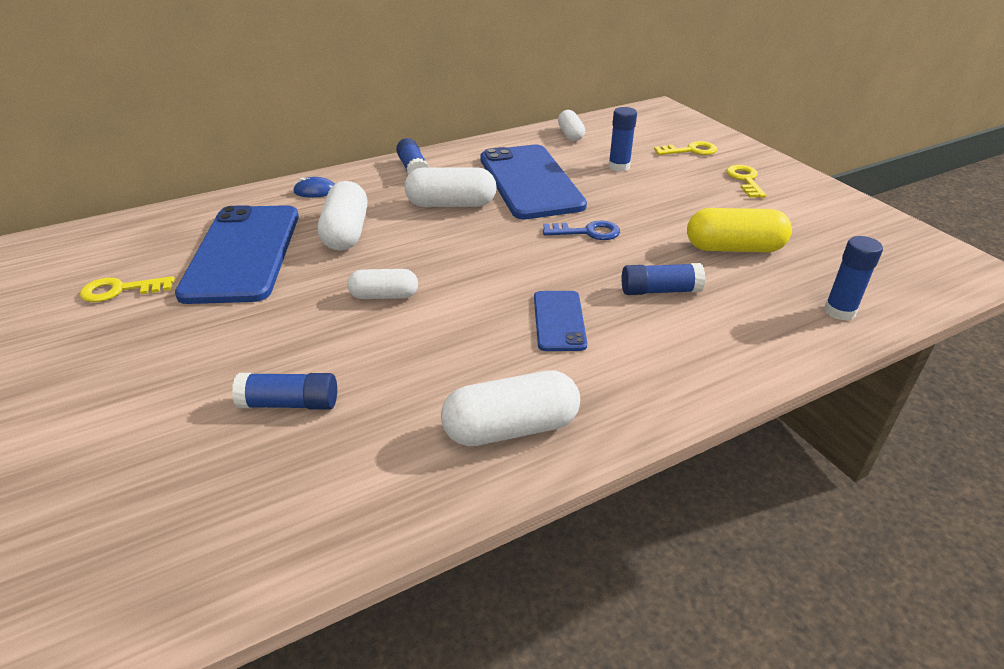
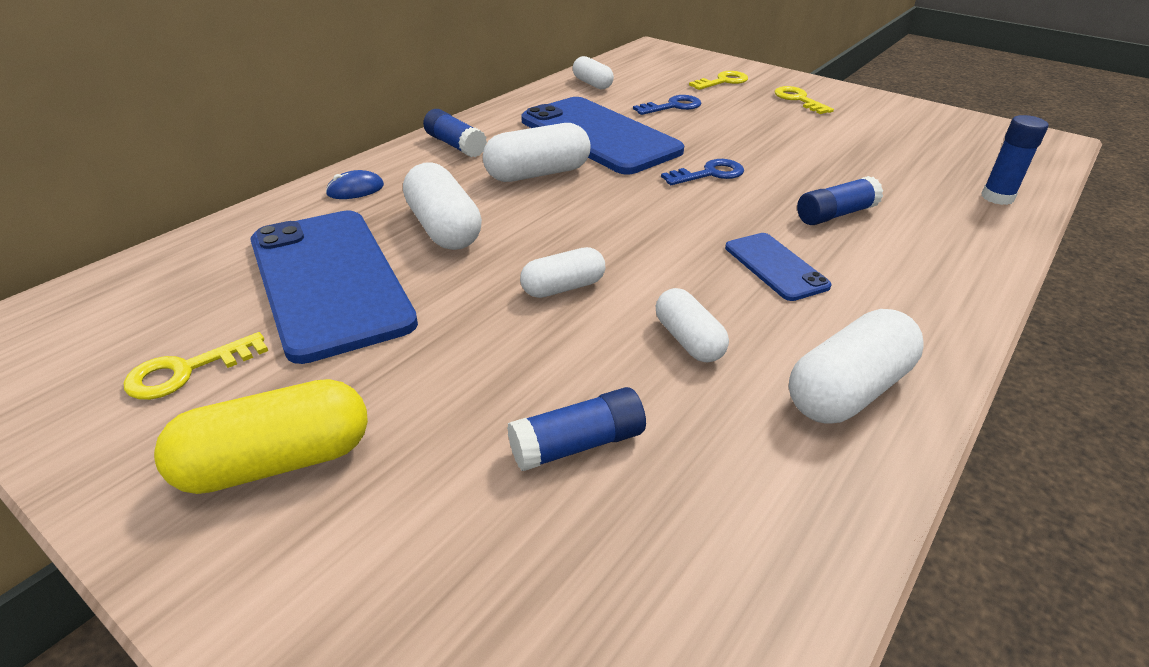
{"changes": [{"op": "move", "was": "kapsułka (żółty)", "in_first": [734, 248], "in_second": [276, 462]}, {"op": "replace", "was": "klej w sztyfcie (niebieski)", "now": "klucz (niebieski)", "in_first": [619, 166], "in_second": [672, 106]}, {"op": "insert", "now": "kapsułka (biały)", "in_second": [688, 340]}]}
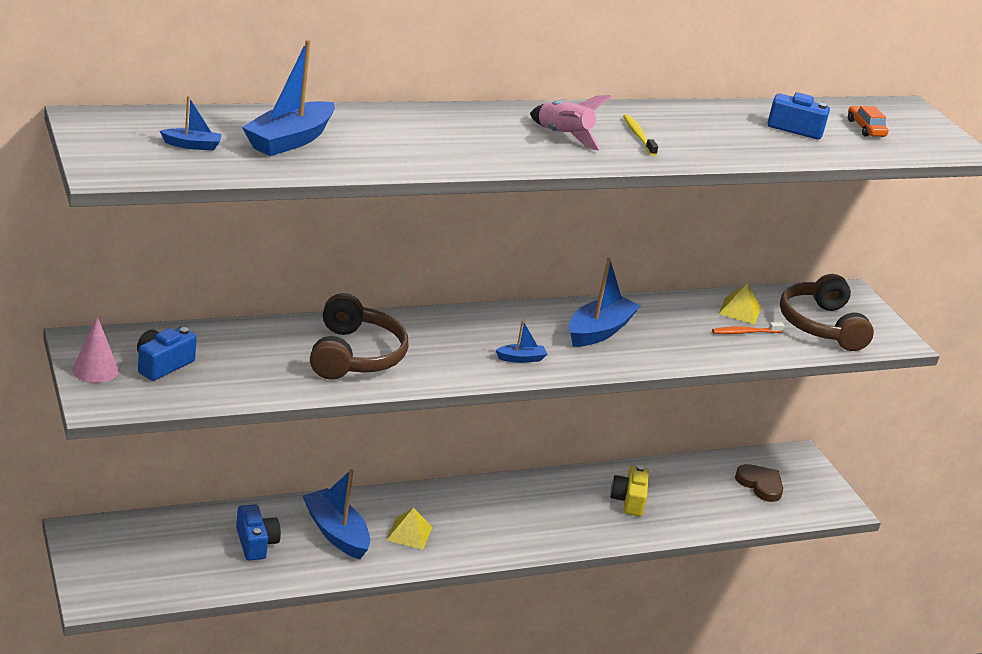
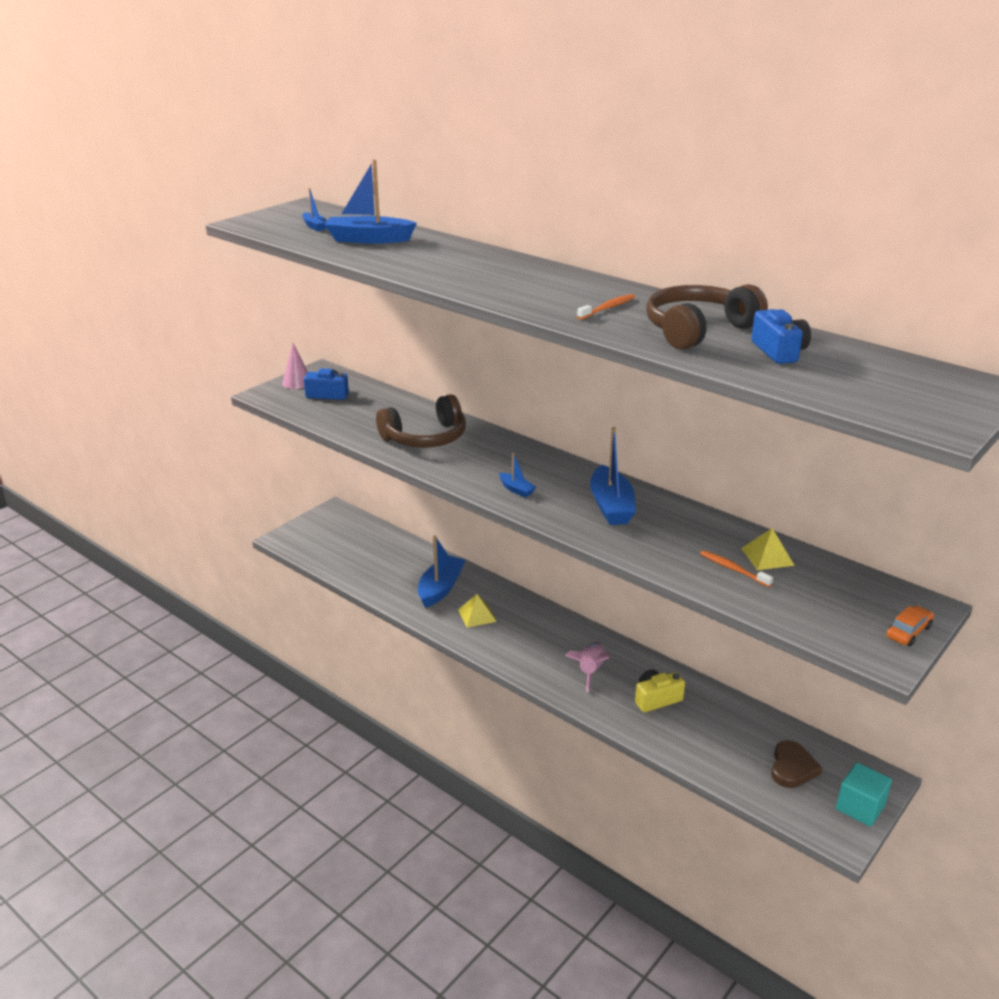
{"changes": [{"op": "move", "was": "rakieta (różowy)", "in_first": [563, 136], "in_second": [590, 671]}, {"op": "recolor", "was": "szczoteczka do zębów (żółty)", "now": "szczoteczka do zębów (pomarańczowy)", "in_first": [638, 136], "in_second": [607, 308]}, {"op": "rotate", "was": "łódka (niebieski)", "in_first": [599, 331], "in_second": [611, 506], "clockwise": 75}, {"op": "move", "was": "słuchawki (brązowy)", "in_first": [821, 325], "in_second": [698, 330]}, {"op": "insert", "now": "sześcian (turkusowy)", "in_second": [860, 807]}, {"op": "move", "was": "samochód (pomarańczowy)", "in_first": [865, 128], "in_second": [908, 632]}, {"op": "delete", "was": "aparat fotograficzny (niebieski)", "in_first": [256, 543]}]}
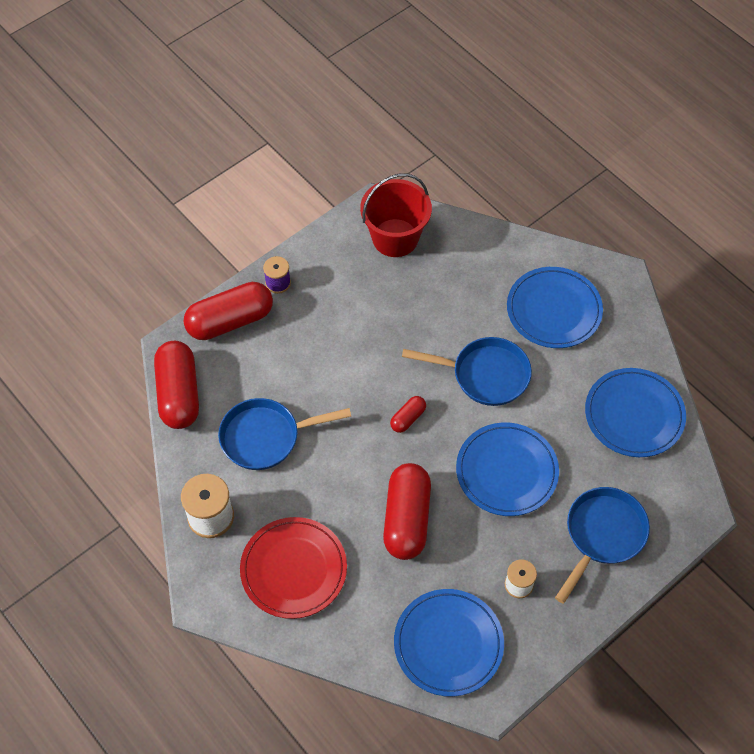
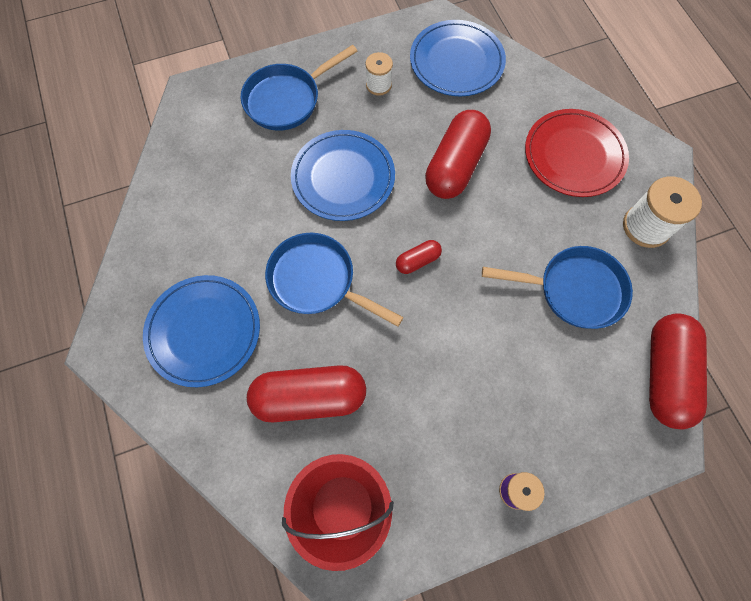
{"changes": [{"op": "move", "was": "kapsułka (czerwony)", "in_first": [230, 321], "in_second": [310, 397]}, {"op": "delete", "was": "talerz (niebieski)", "in_first": [634, 415]}]}
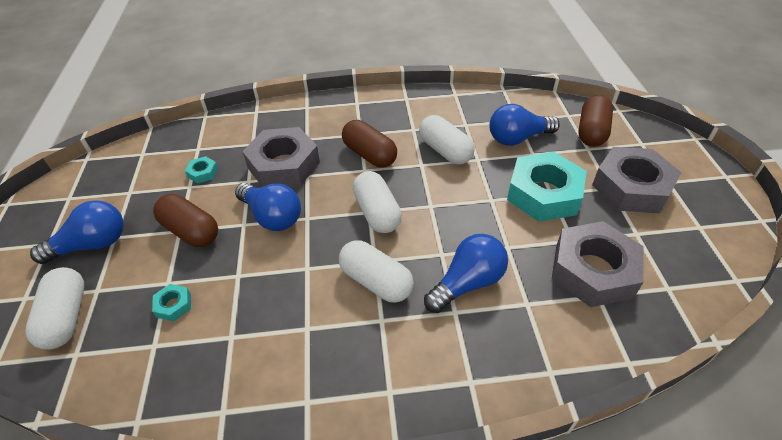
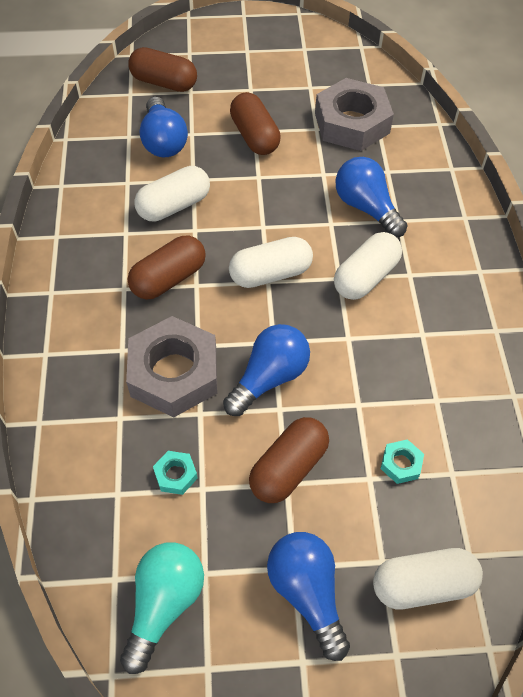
{"changes": [{"op": "insert", "now": "żarówka (turkusowy)", "in_second": [164, 604]}, {"op": "replace", "was": "nakrętka (turkusowy)", "now": "kapsułka (brązowy)", "in_first": [544, 194], "in_second": [254, 136]}, {"op": "delete", "was": "nakrętka (szary)", "in_first": [631, 187]}]}
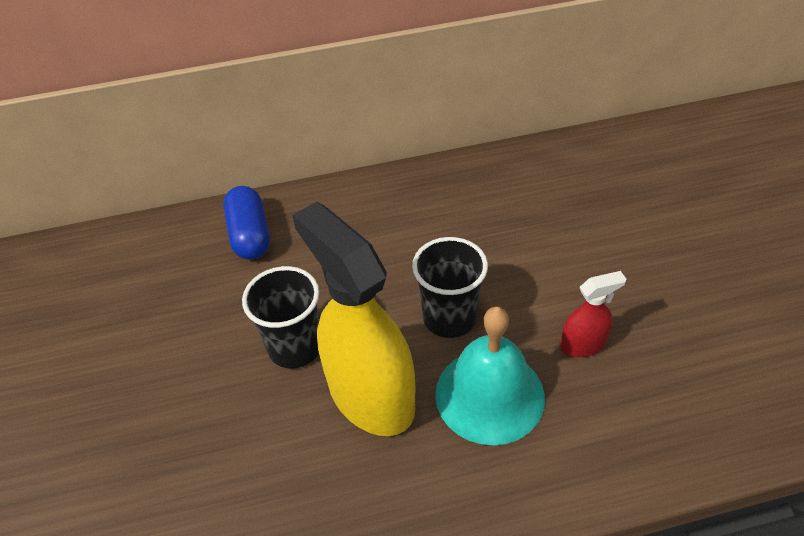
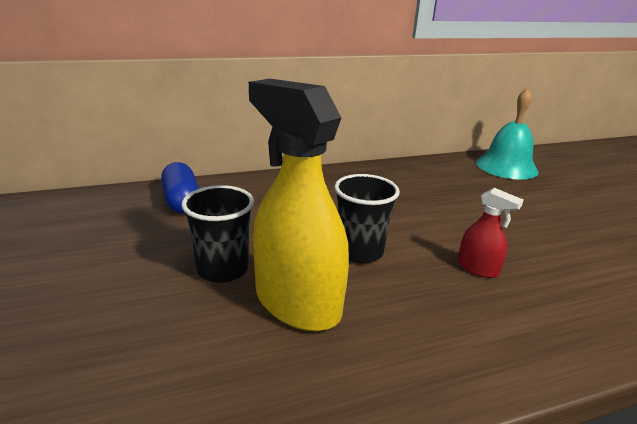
{"changes": [{"op": "rotate", "was": "spryskiwacz (czerwony)", "in_first": [583, 344], "in_second": [478, 268], "clockwise": 60}, {"op": "move", "was": "dzwonek (turkusowy)", "in_first": [489, 395], "in_second": [506, 166]}]}
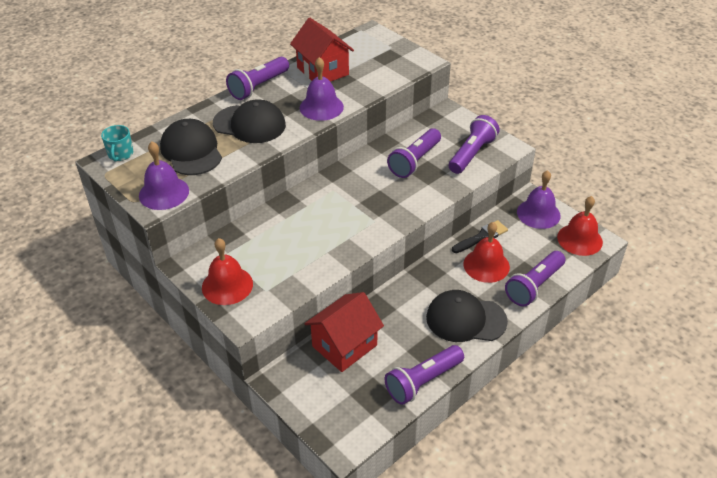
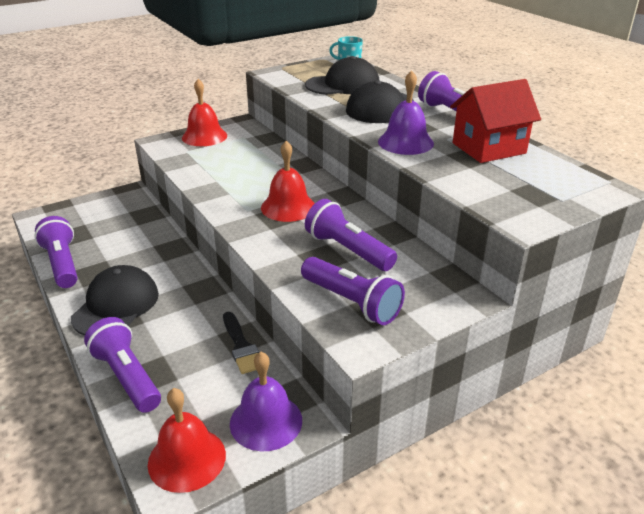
{"changes": [{"op": "move", "was": "dzwonek (czerwony)", "in_first": [486, 265], "in_second": [288, 207]}, {"op": "delete", "was": "dzwonek (fioletowy)", "in_first": [164, 193]}, {"op": "delete", "was": "domek (czerwony)", "in_first": [344, 346]}]}
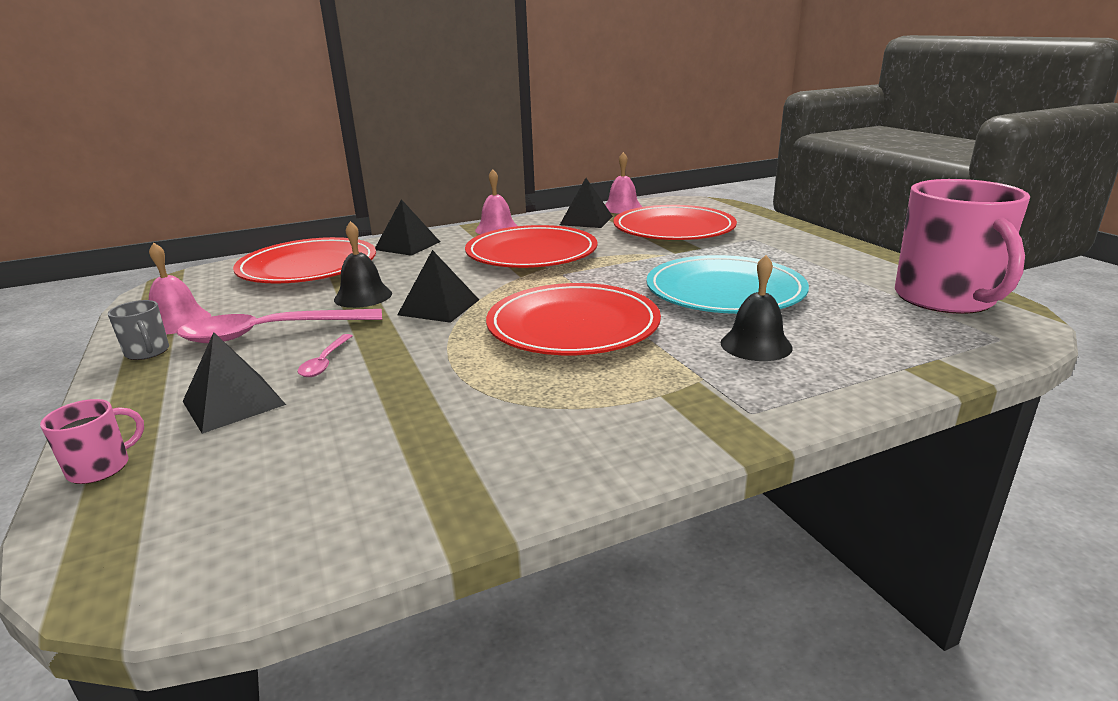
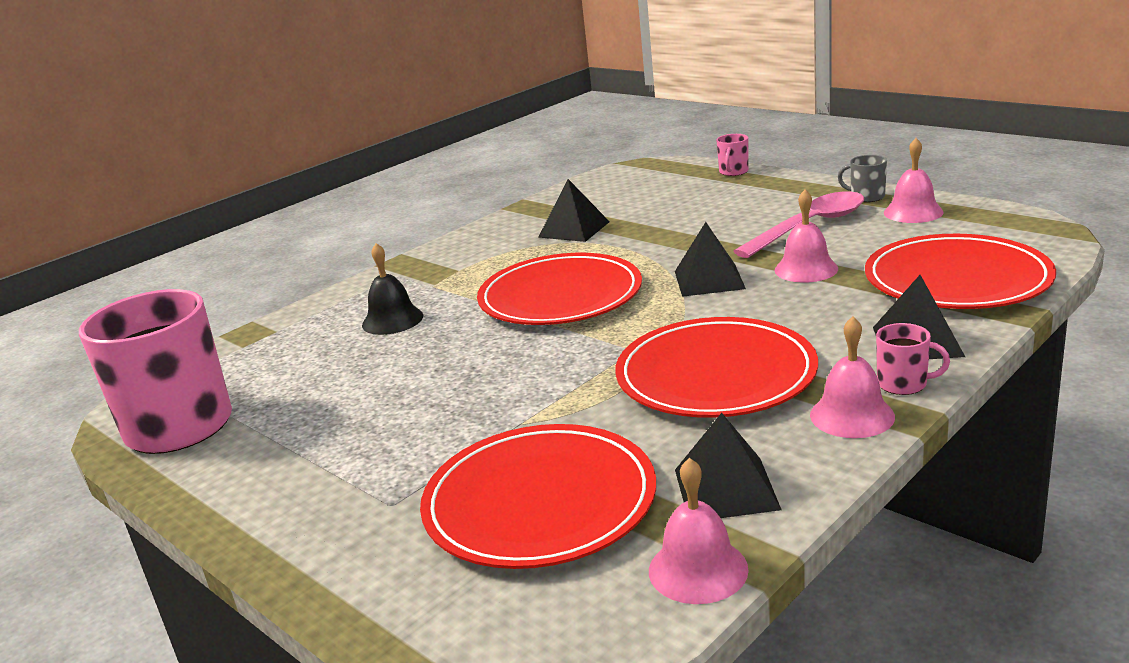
{"changes": [{"op": "move", "was": "piramida (czarny)", "in_first": [234, 403], "in_second": [574, 229]}, {"op": "recolor", "was": "dzwonek (czarny)", "now": "dzwonek (różowy)", "in_first": [363, 296], "in_second": [806, 269]}, {"op": "insert", "now": "kubek (różowy)", "in_second": [903, 384]}, {"op": "delete", "was": "łyżka (różowy)", "in_first": [325, 362]}, {"op": "delete", "was": "talerz (turkusowy)", "in_first": [724, 291]}]}
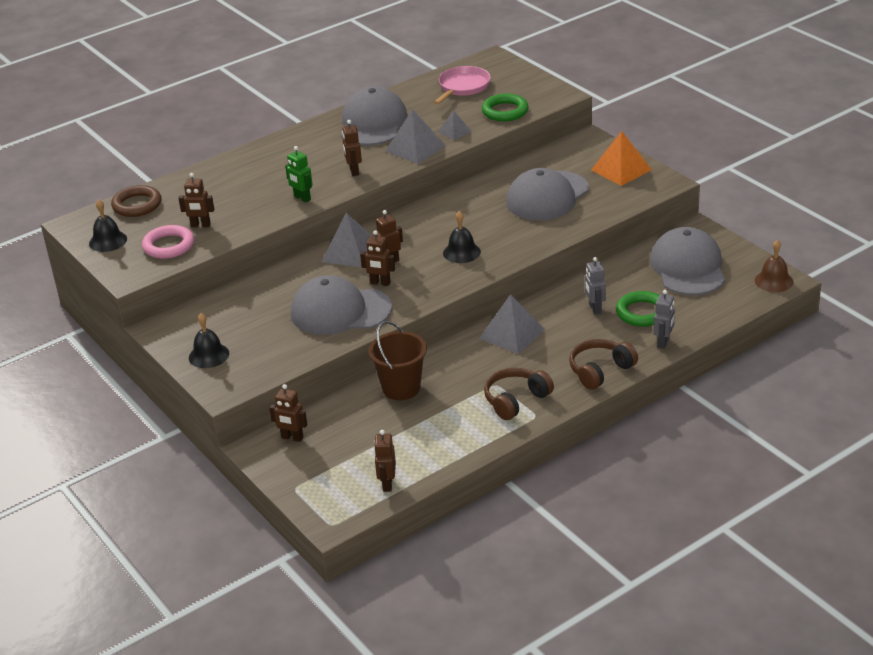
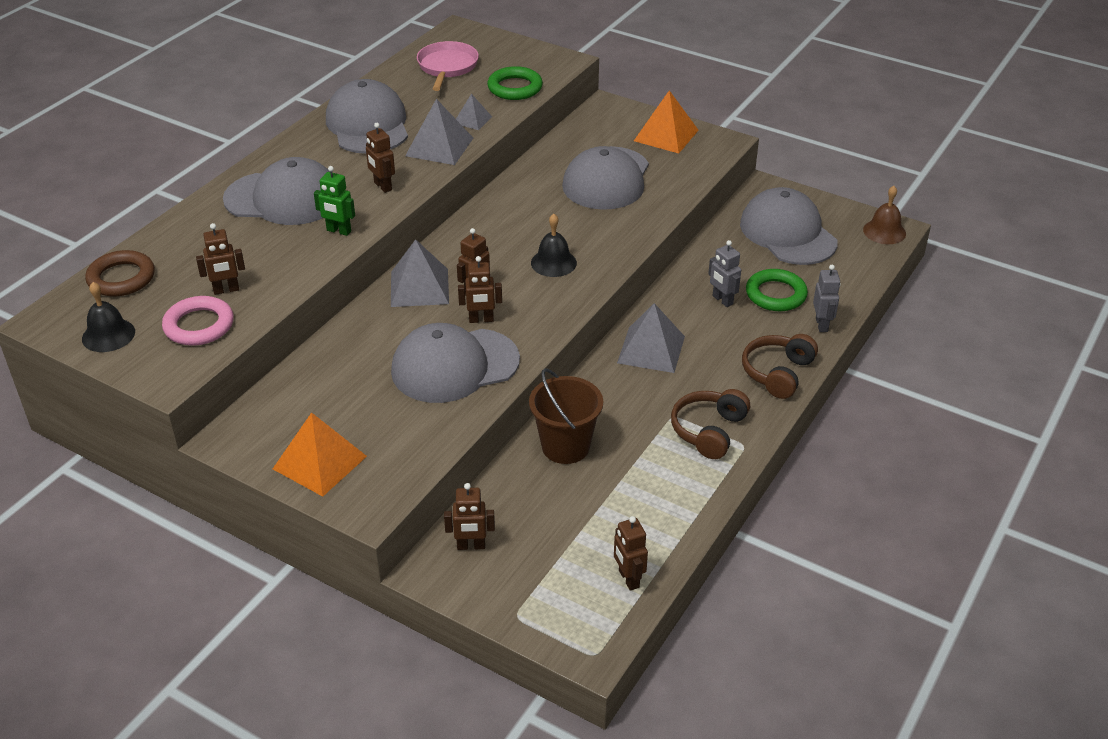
{"changes": [{"op": "insert", "now": "czapka (szary)", "in_second": [283, 198]}, {"op": "replace", "was": "dzwonek (czarny)", "now": "piramida (pomarańczowy)", "in_first": [209, 355], "in_second": [319, 462]}]}
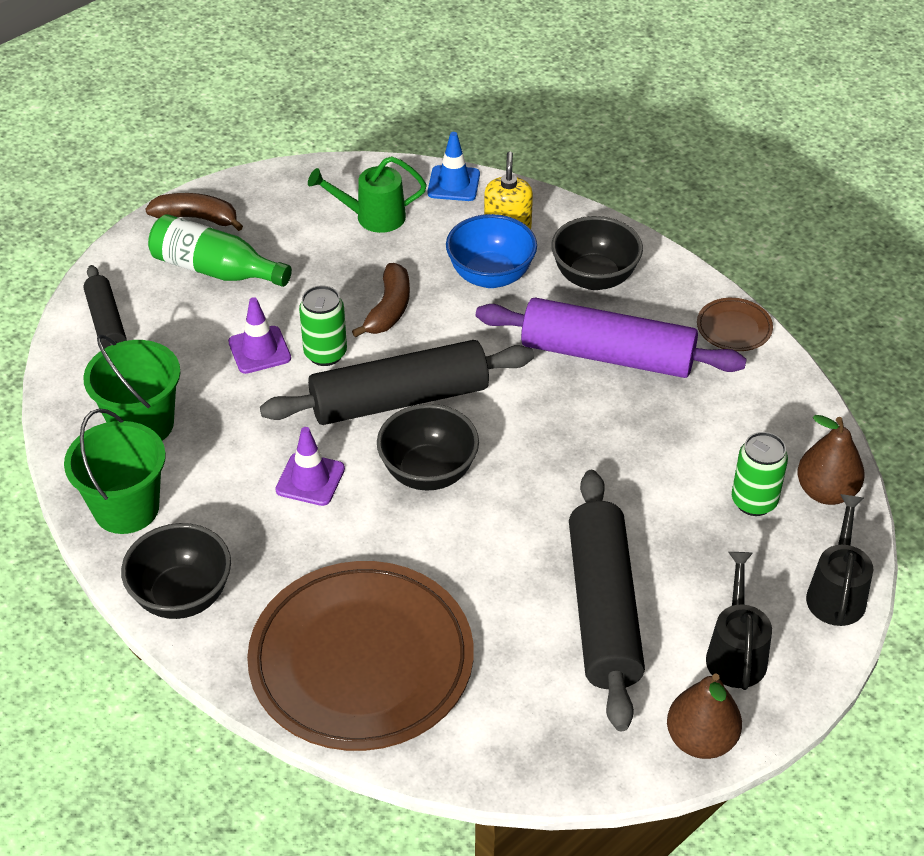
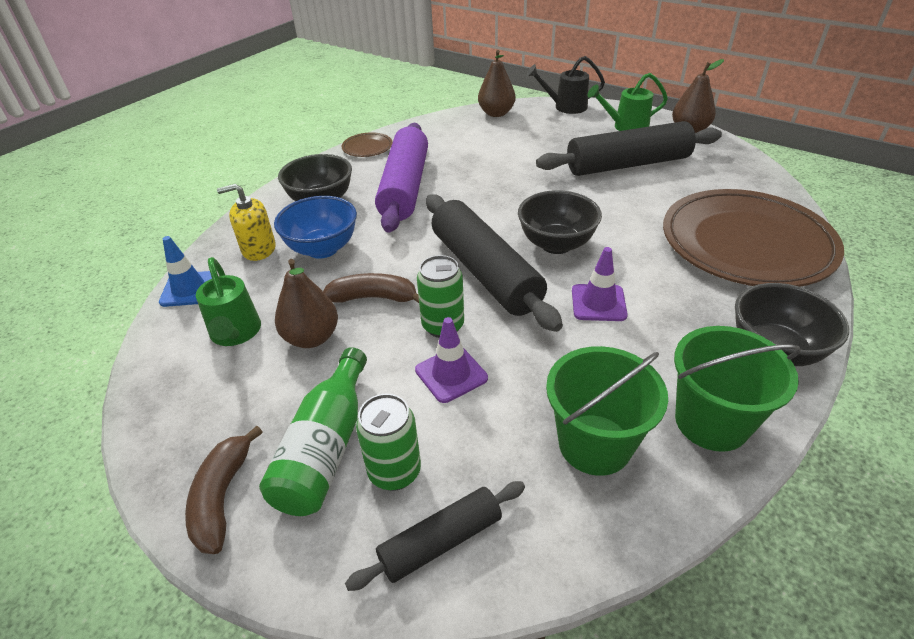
{"changes": [{"op": "insert", "now": "gruszka (brązowy)", "in_second": [312, 338]}, {"op": "move", "was": "puszka (zielony)", "in_first": [754, 501], "in_second": [394, 471]}, {"op": "recolor", "was": "konewka (czarny)", "now": "konewka (zielony)", "in_first": [736, 652], "in_second": [625, 127]}]}
